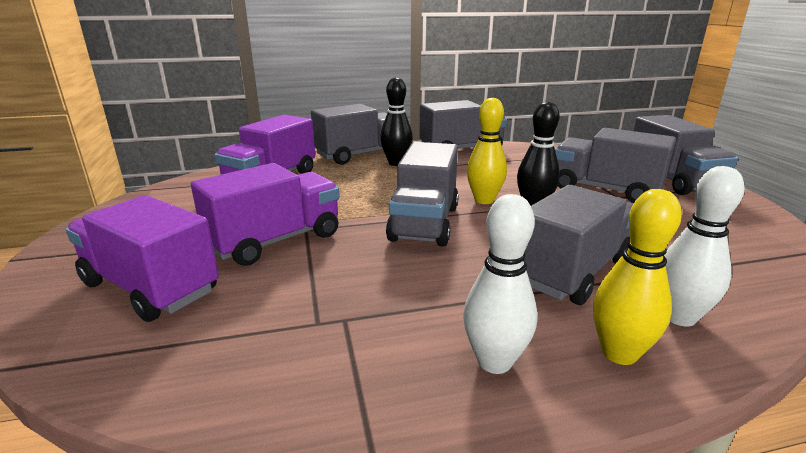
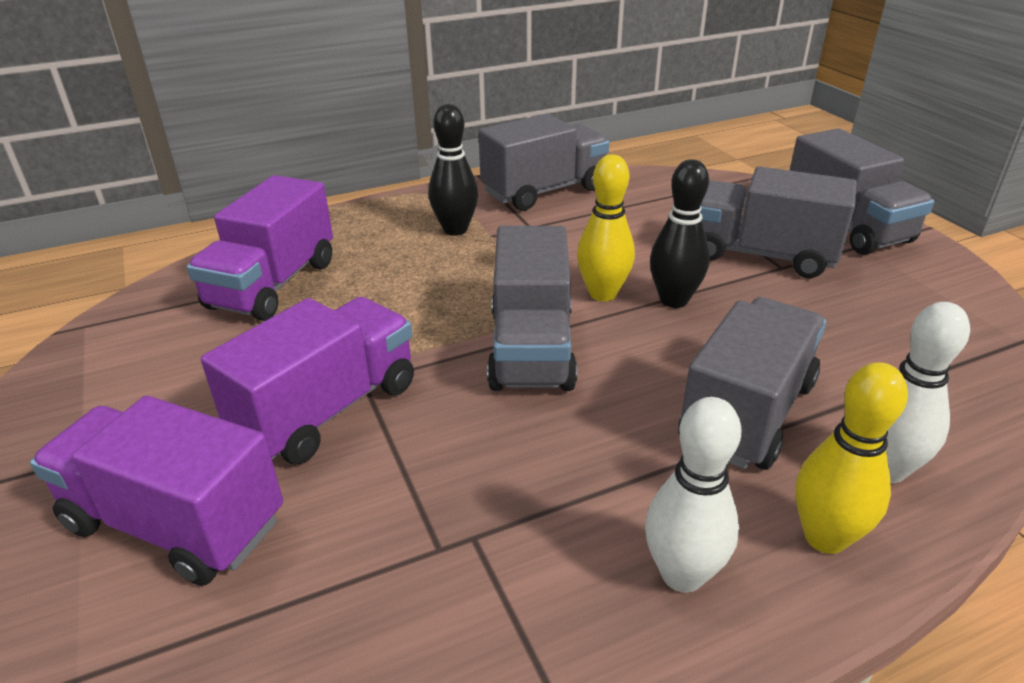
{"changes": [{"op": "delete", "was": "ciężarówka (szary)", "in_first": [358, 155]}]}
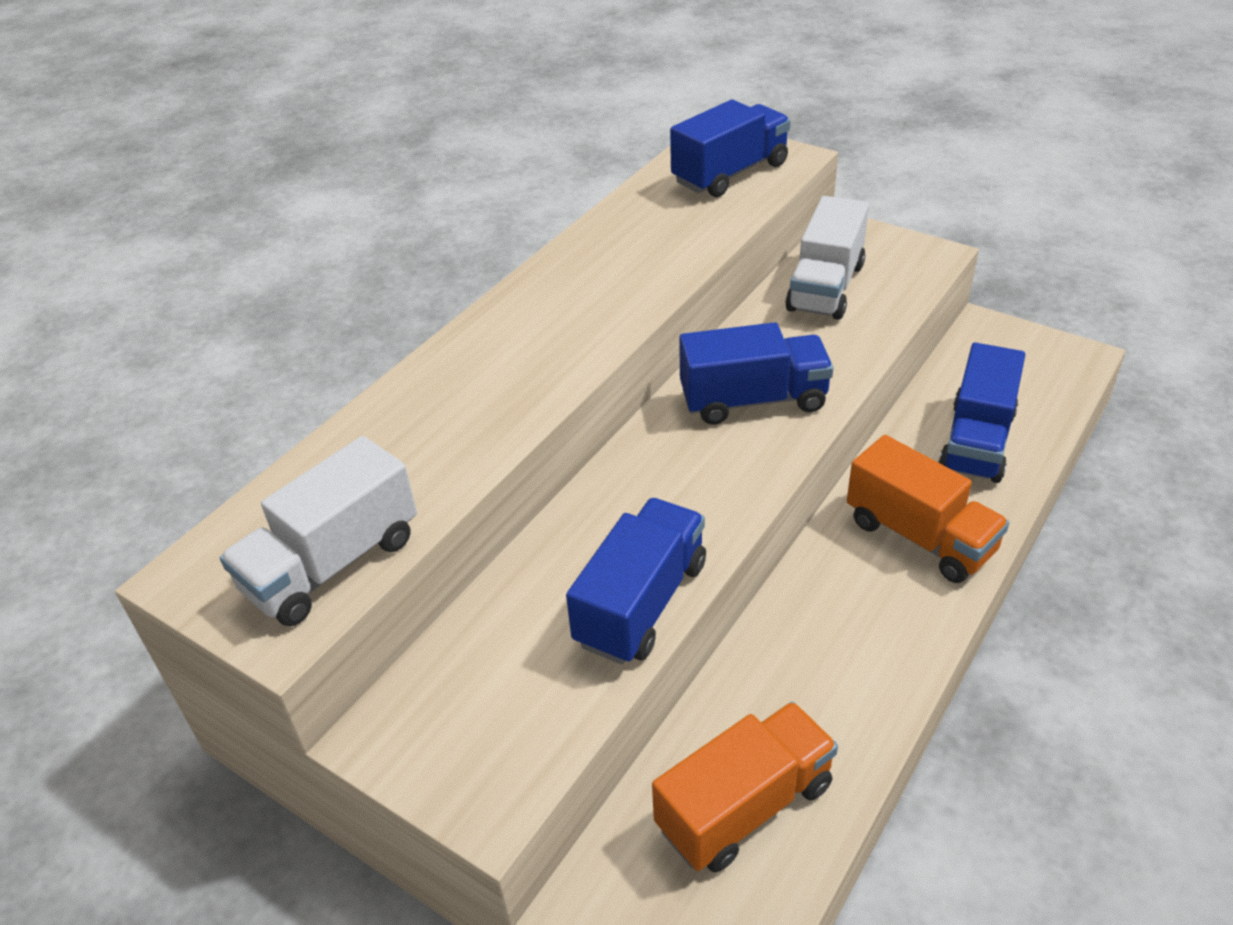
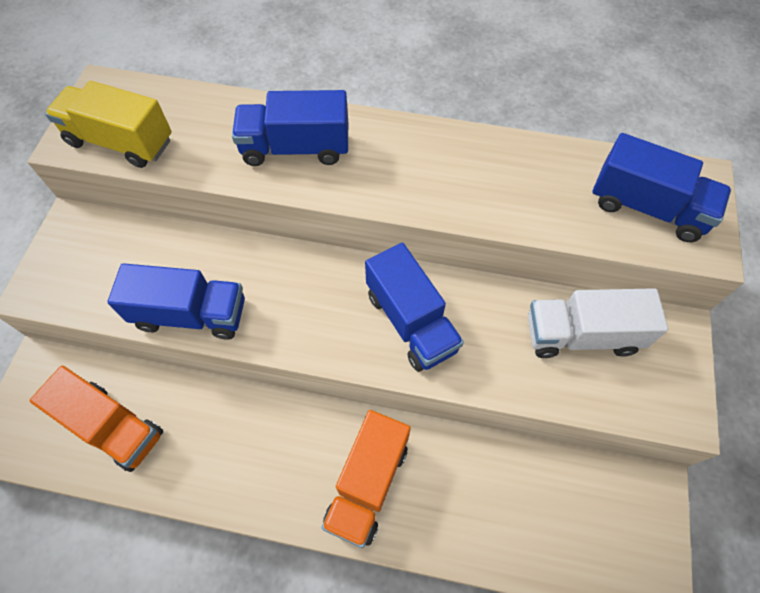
{"changes": [{"op": "recolor", "was": "ciężarówka (biały)", "now": "ciężarówka (żółty)", "in_first": [332, 564], "in_second": [121, 142]}, {"op": "move", "was": "ciężarówka (niebieski)", "in_first": [977, 441], "in_second": [296, 148]}]}
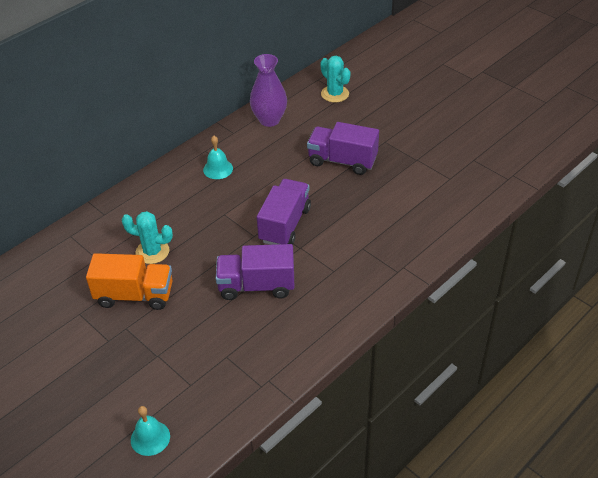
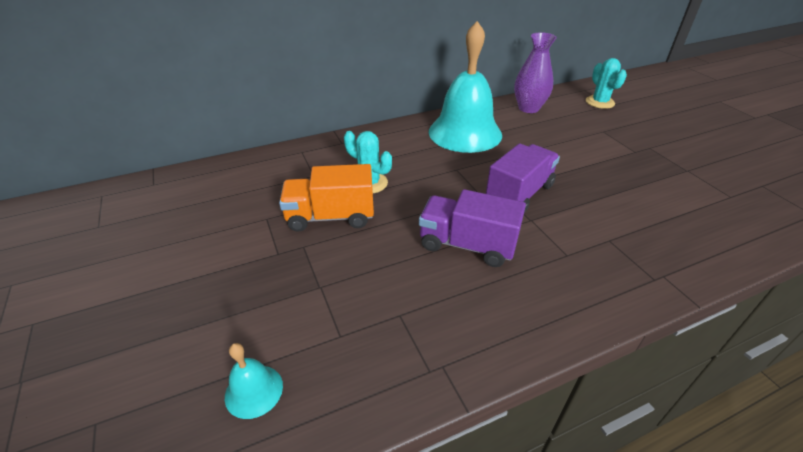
{"changes": [{"op": "rotate", "was": "ciężarówka (pomarańczowy)", "in_first": [135, 295], "in_second": [330, 217], "clockwise": 150}, {"op": "resize", "was": "dzwonek (turkusowy)", "in_first": [218, 169], "in_second": [465, 133], "ratio": 2.41}, {"op": "delete", "was": "ciężarówka (fioletowy)", "in_first": [342, 161]}]}
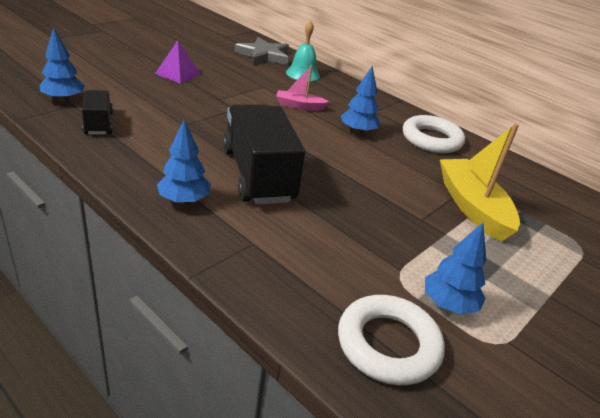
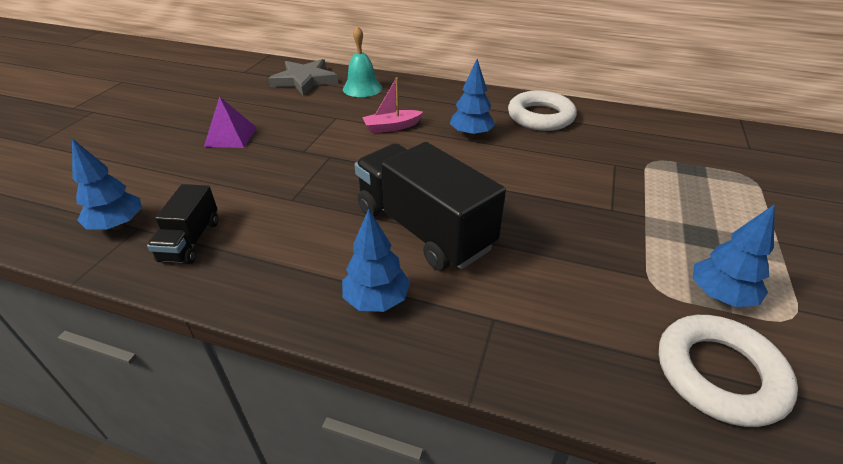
{"changes": [{"op": "rotate", "was": "ciężarówka (czarny)", "in_first": [98, 123], "in_second": [190, 240], "clockwise": -135}, {"op": "delete", "was": "łódka (żółty)", "in_first": [472, 207]}]}
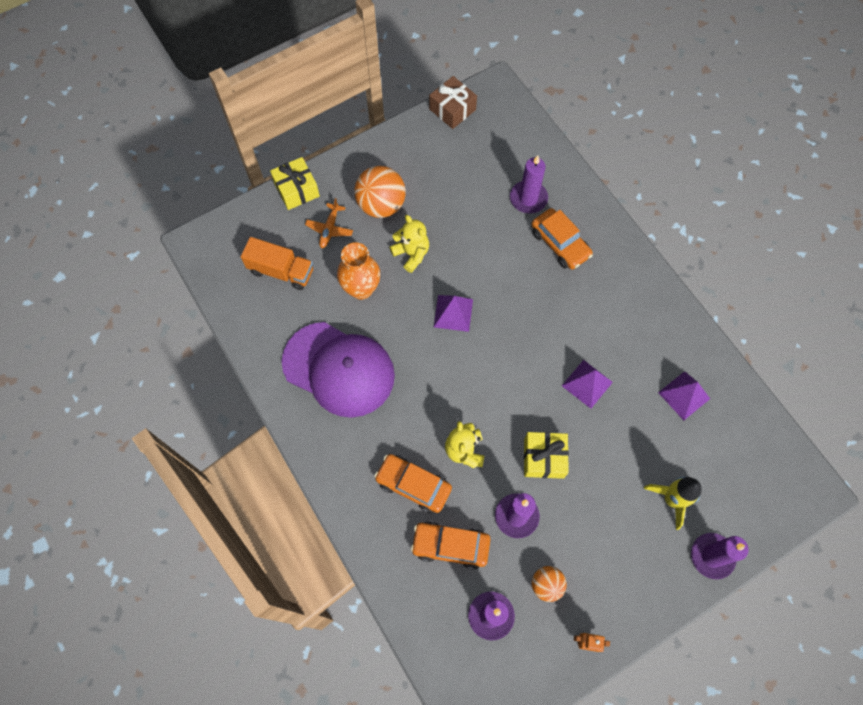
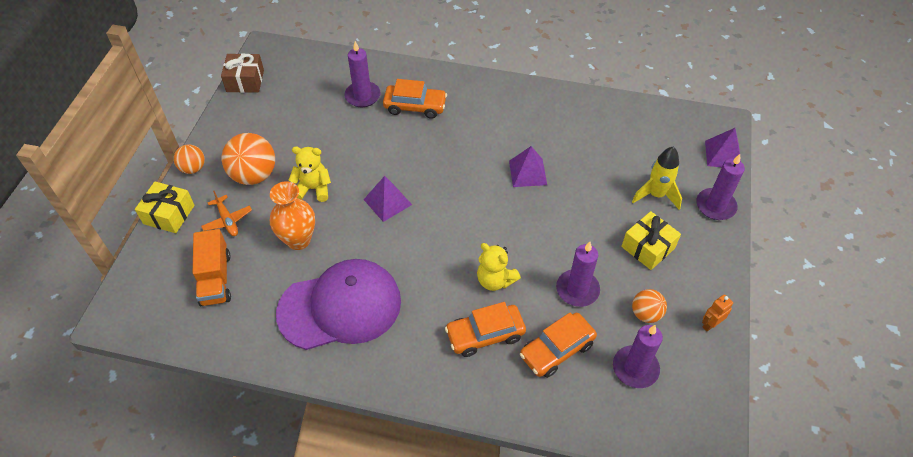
{"changes": [{"op": "insert", "now": "piłka (pomarańczowy)", "in_second": [193, 168]}, {"op": "rotate", "was": "ciężarówka (pomarańczowy)", "in_first": [281, 271], "in_second": [216, 278], "clockwise": 105}, {"op": "move", "was": "prezent (żółty)", "in_first": [544, 458], "in_second": [648, 247]}, {"op": "move", "was": "piramida (fioletowy)", "in_first": [684, 395], "in_second": [723, 154]}]}
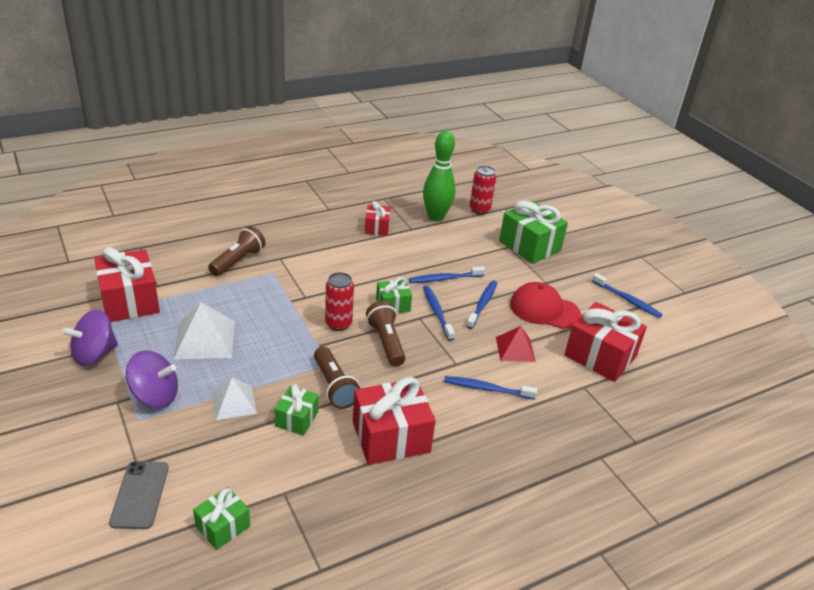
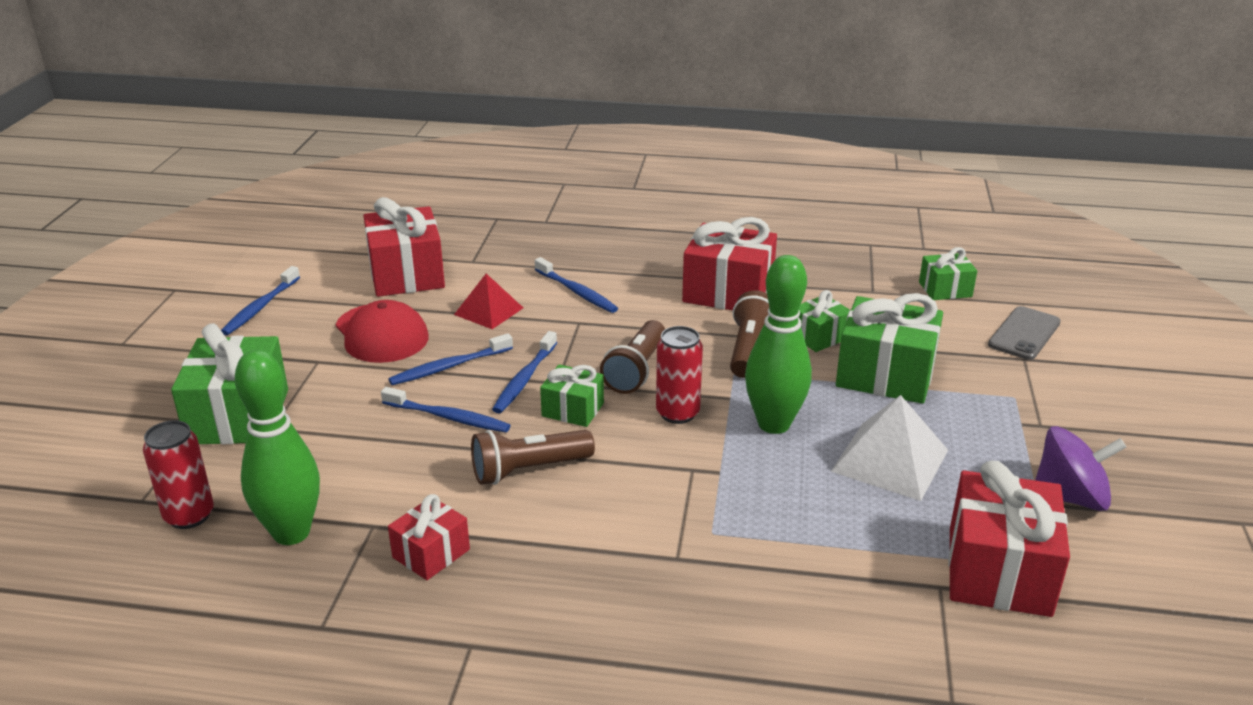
{"changes": [{"op": "rotate", "was": "szczoteczka do zębów (niebieski)", "in_first": [627, 299], "in_second": [260, 307], "clockwise": -150}, {"op": "move", "was": "latarka (brązowy)", "in_first": [238, 261], "in_second": [528, 470]}, {"op": "insert", "now": "kręgiel (zielony)", "in_second": [774, 424]}, {"op": "replace", "was": "piramida (biały)", "now": "prezent (zielony)", "in_first": [234, 402], "in_second": [885, 375]}, {"op": "delete", "was": "bączek (fioletowy)", "in_first": [155, 396]}]}
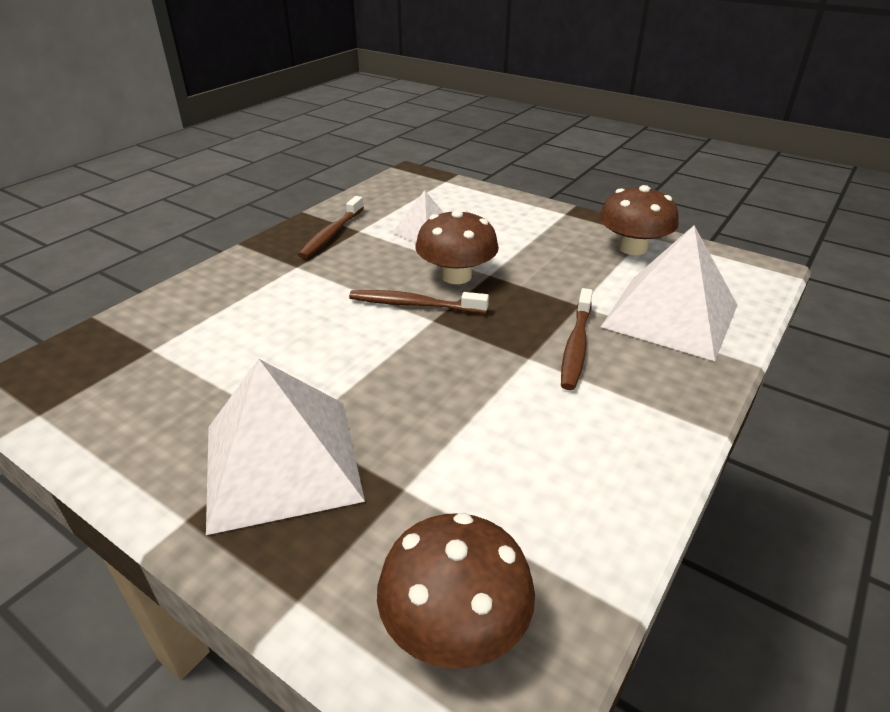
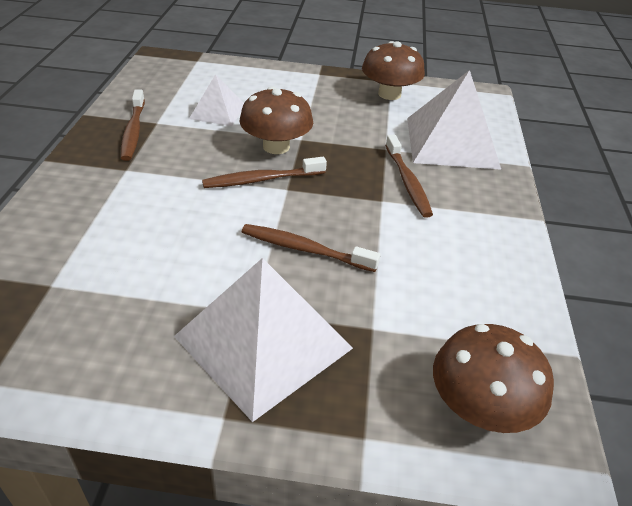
{"changes": [{"op": "insert", "now": "szczoteczka do zębów (brązowy)", "in_second": [305, 249]}]}
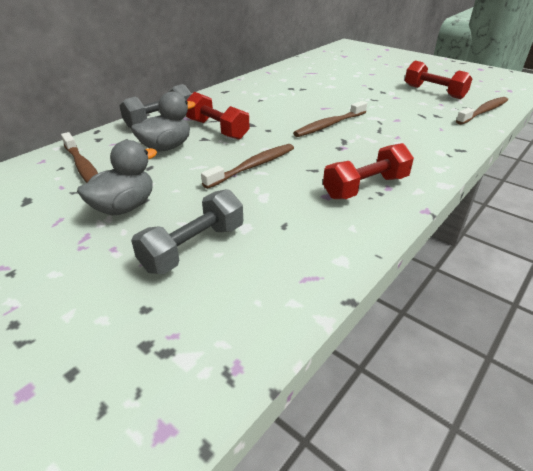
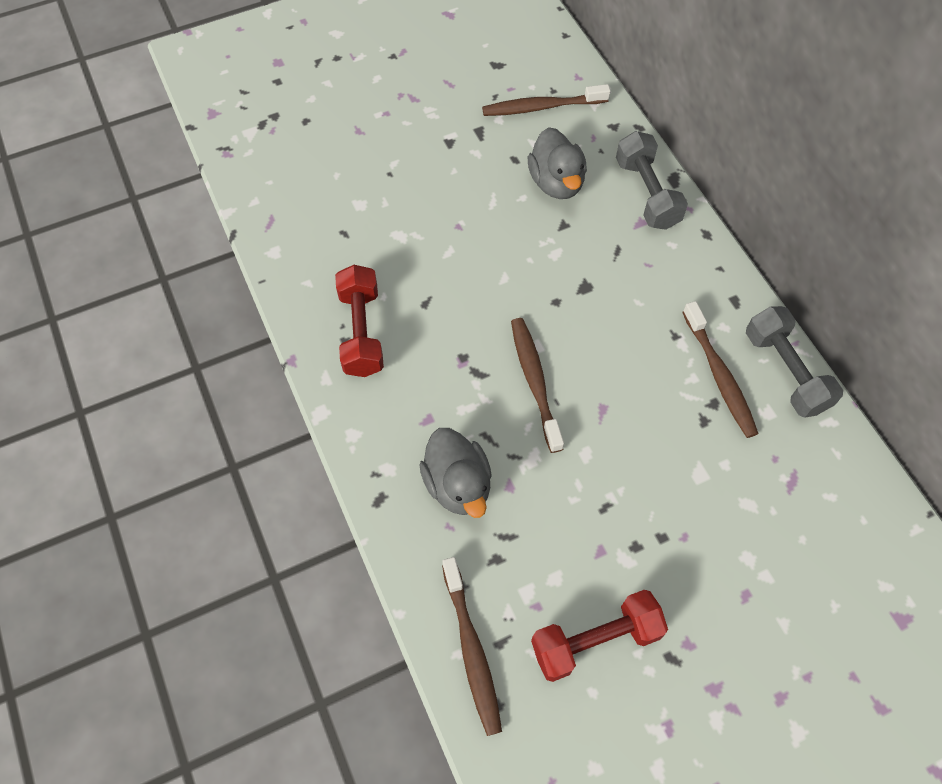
{"changes": [{"op": "move", "was": "kaczka (szary)", "in_first": [124, 207], "in_second": [458, 484]}, {"op": "move", "was": "szczoteczka do zębów (brązowy)", "in_first": [253, 166], "in_second": [719, 376]}, {"op": "move", "was": "hantel (szary)", "in_first": [193, 248], "in_second": [785, 371]}, {"op": "delete", "was": "hantel (czerwony)", "in_first": [217, 129]}]}
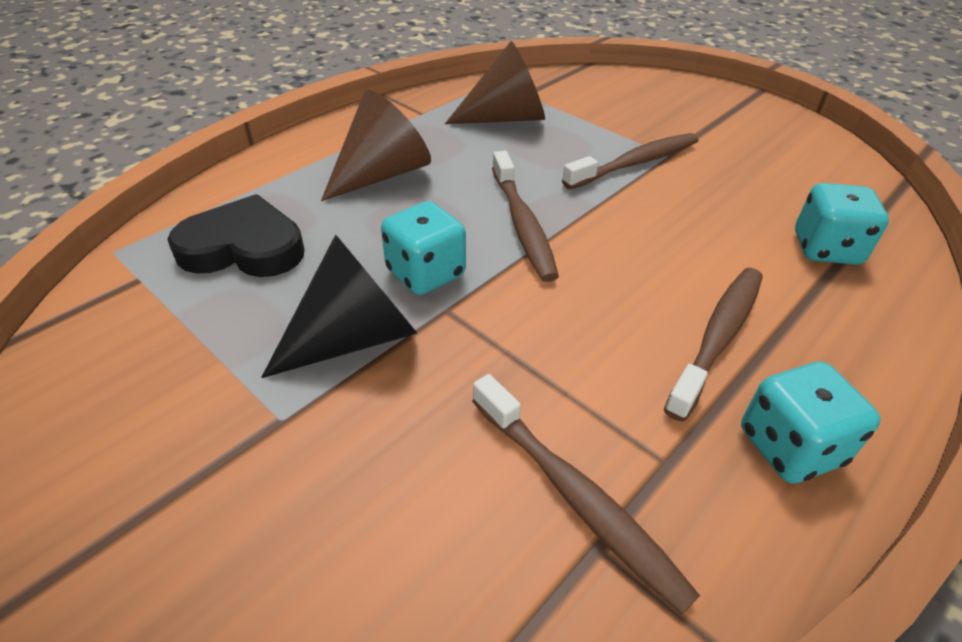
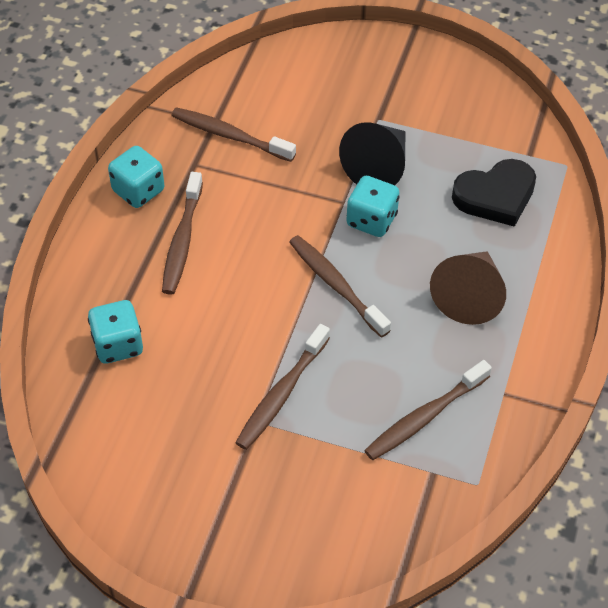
{"changes": [{"op": "replace", "was": "stożek (brązowy)", "now": "szczoteczka do zębów (brązowy)", "in_first": [506, 118], "in_second": [425, 417]}]}
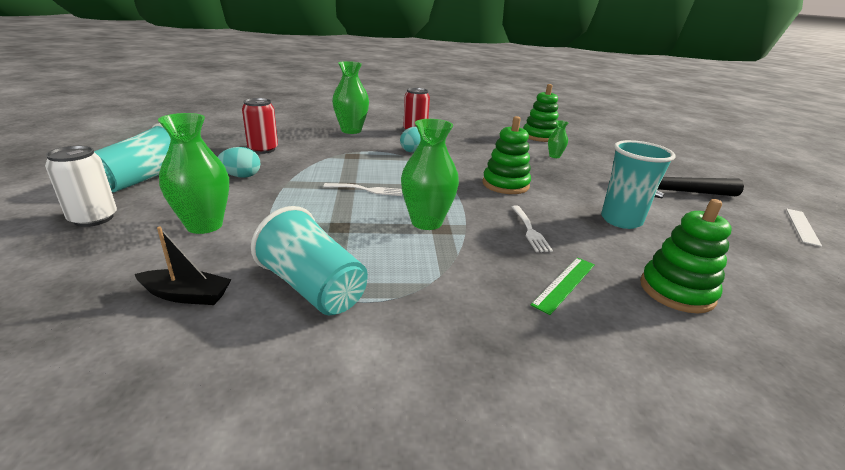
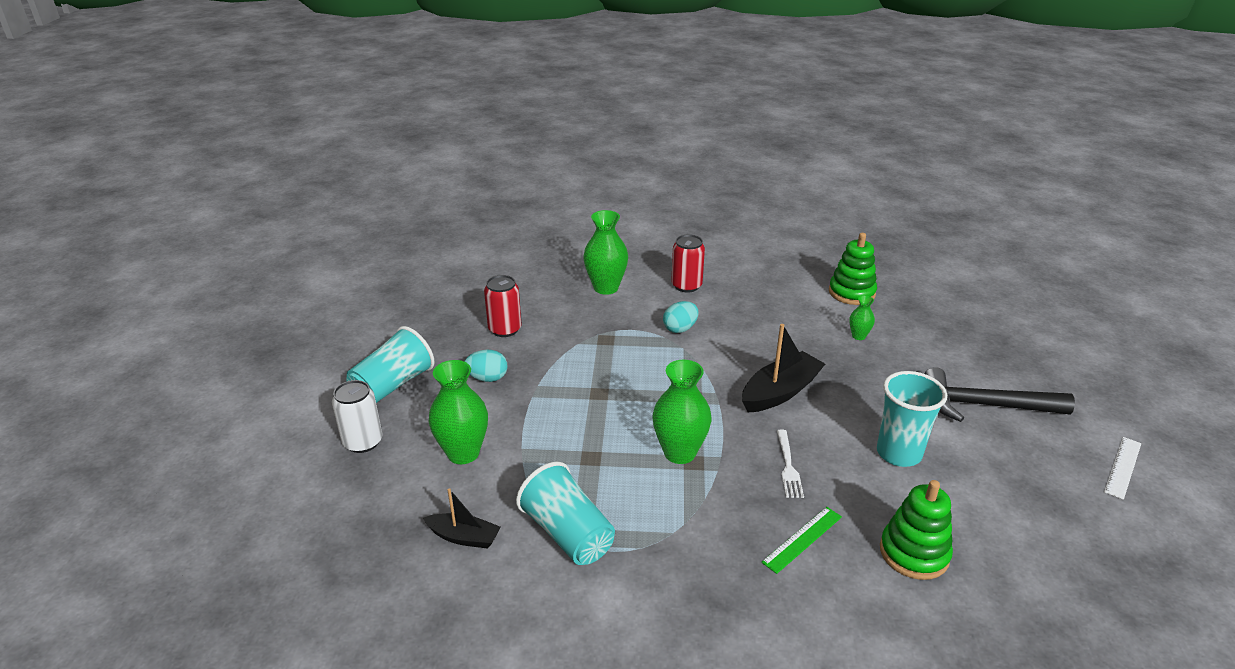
{"changes": [{"op": "replace", "was": "zabawka nakładanka (zielony)", "now": "łódka (czarny)", "in_first": [505, 185], "in_second": [780, 392]}, {"op": "delete", "was": "widelec (biały)", "in_first": [366, 190]}]}
